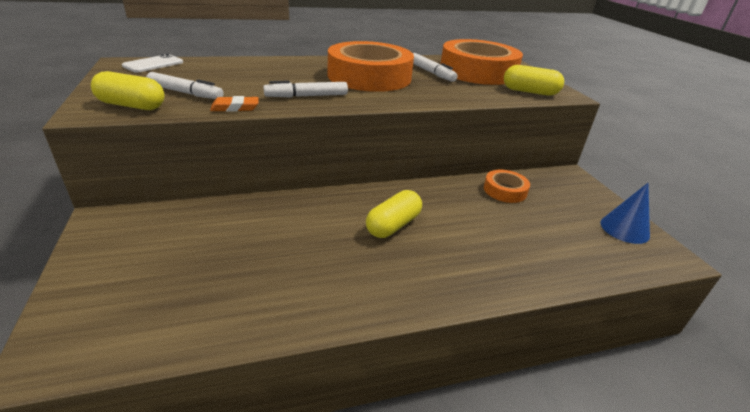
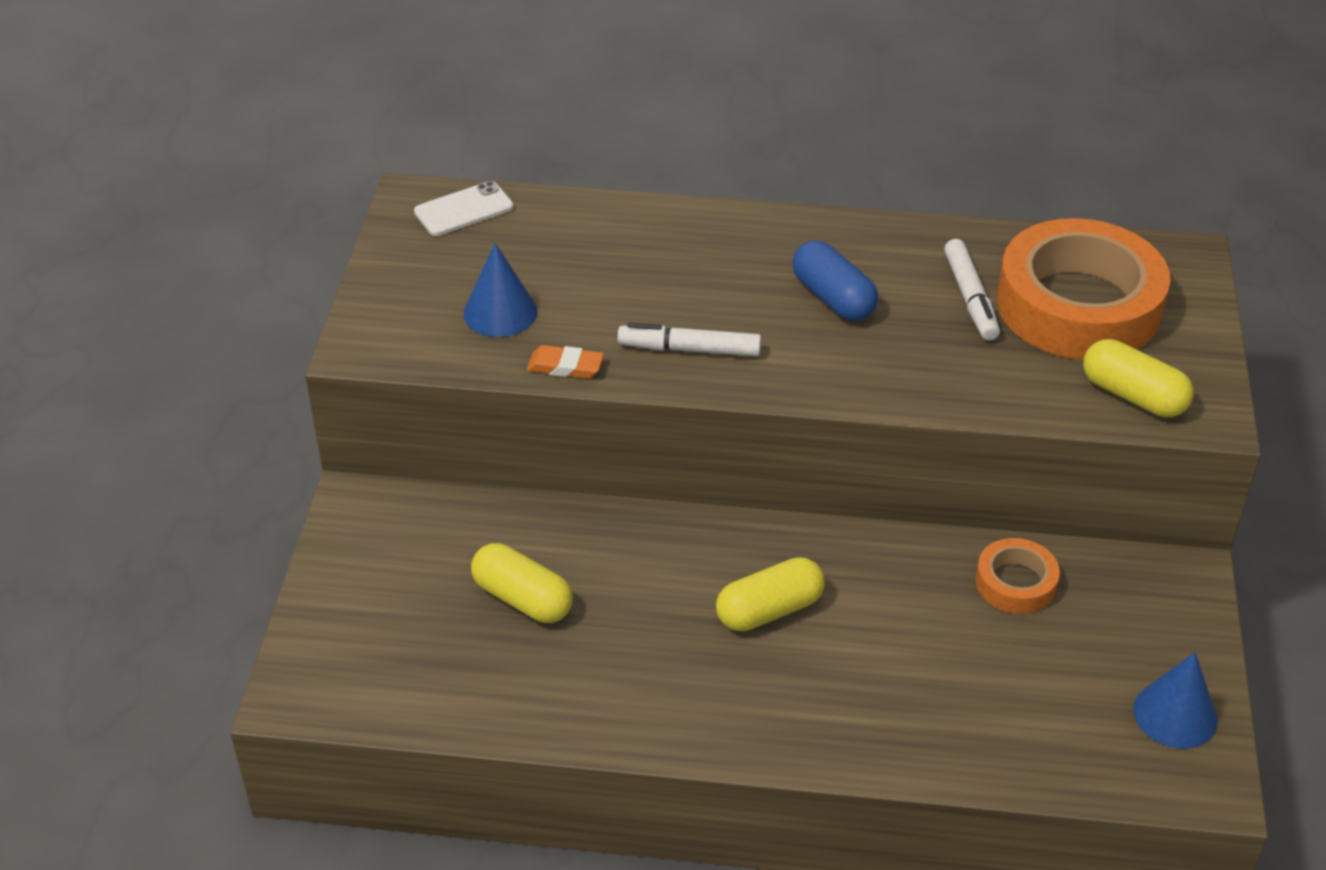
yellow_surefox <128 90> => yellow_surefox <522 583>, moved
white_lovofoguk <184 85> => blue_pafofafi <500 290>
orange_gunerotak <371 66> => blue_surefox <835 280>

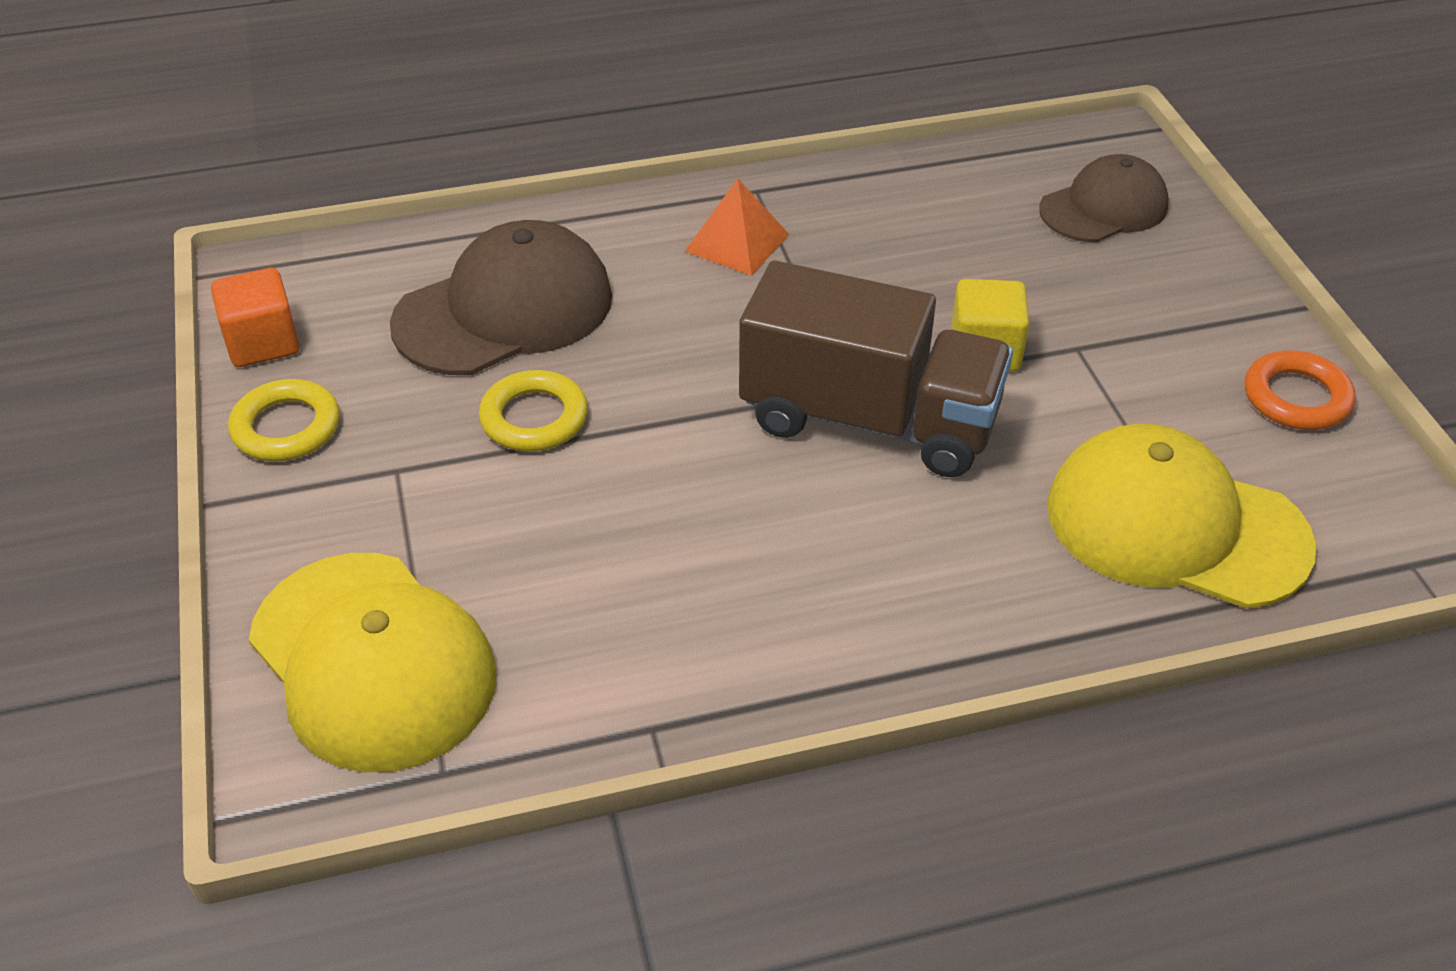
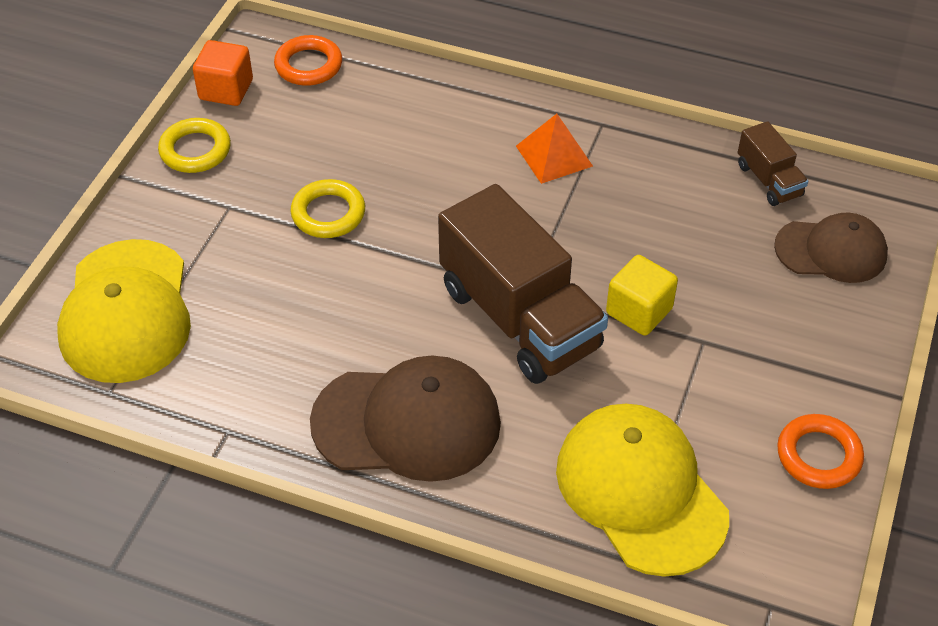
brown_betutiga <501 297> => brown_betutiga <405 419>, moved
nothing => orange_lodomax <308 60>
nothing => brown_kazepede <773 163>

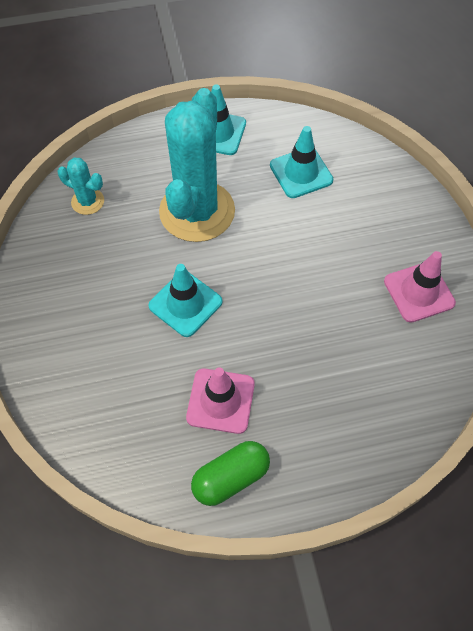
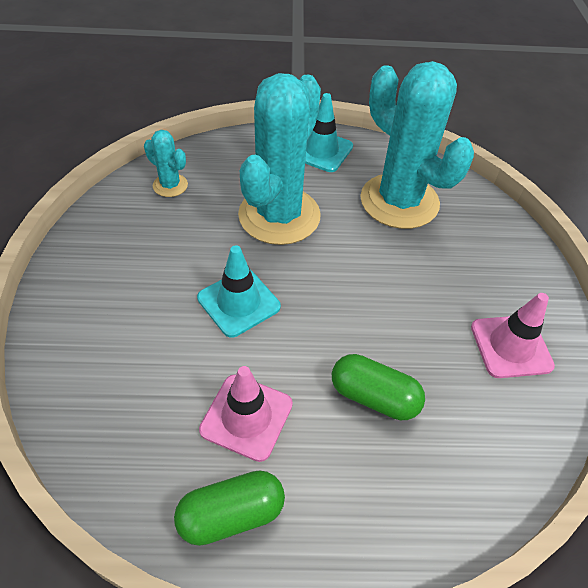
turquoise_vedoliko <301 162> => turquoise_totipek <417 145>
nothing => green_surefox <378 387>

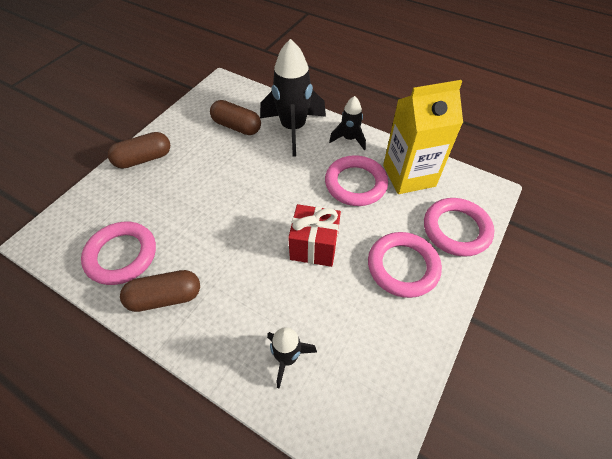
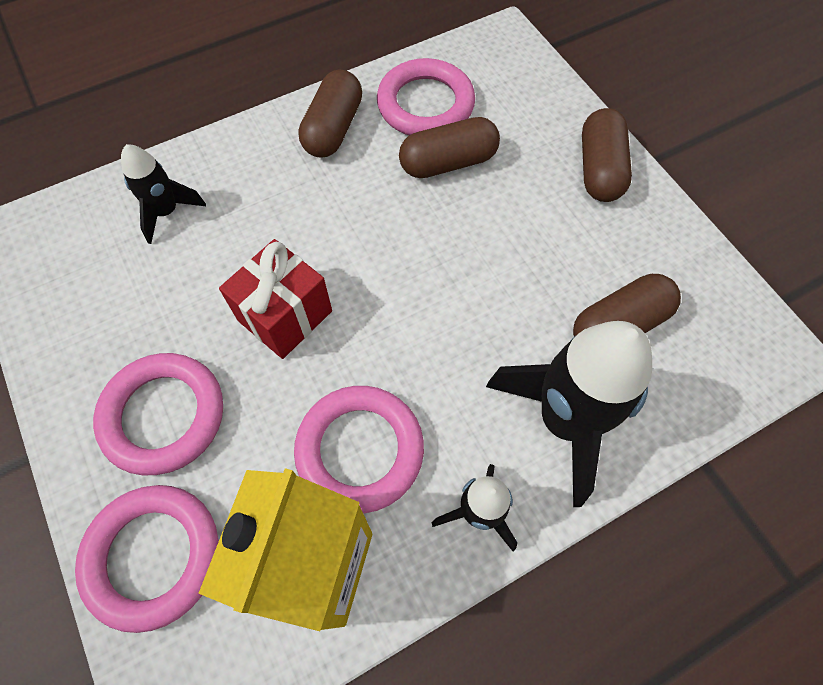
nothing => brown_surefox <449 147>

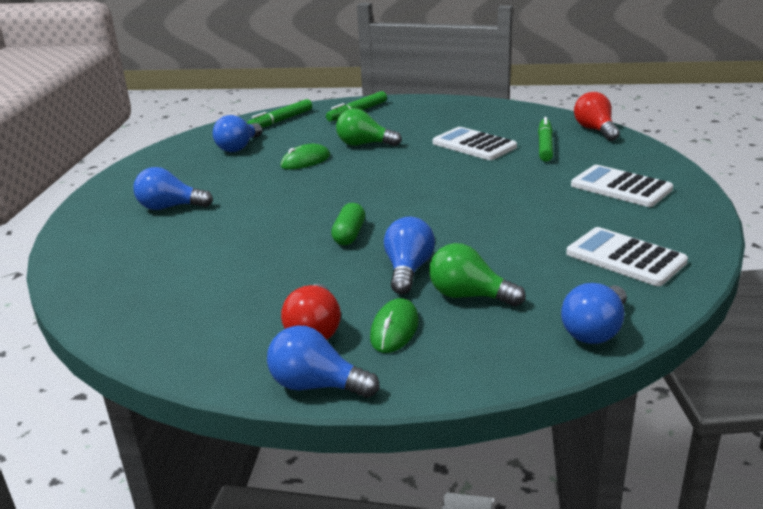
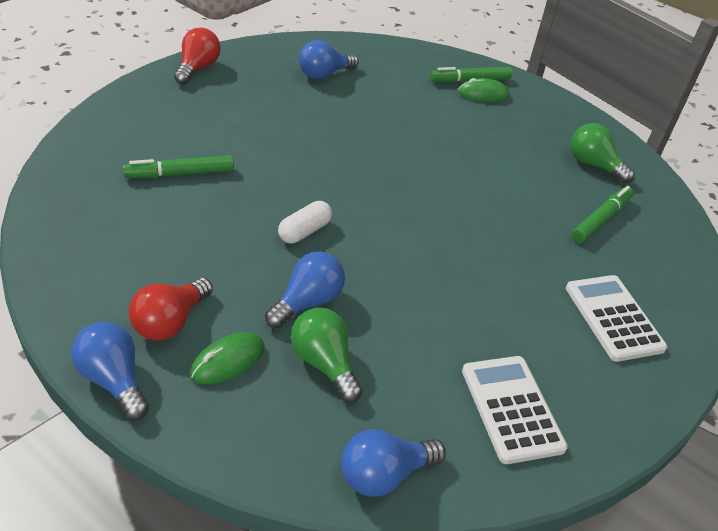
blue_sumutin <173 188> => nothing
green_lovofoguk <279 113> => green_lovofoguk <178 166>, moved
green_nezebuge <305 156> => green_nezebuge <484 90>, moved
green_surefox <348 224> => white_surefox <305 222>
green_sumutin <369 127> => green_sumutin <603 153>, moved
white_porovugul <475 143> => nothing
red_sumutin <597 116> => red_sumutin <197 56>, moved

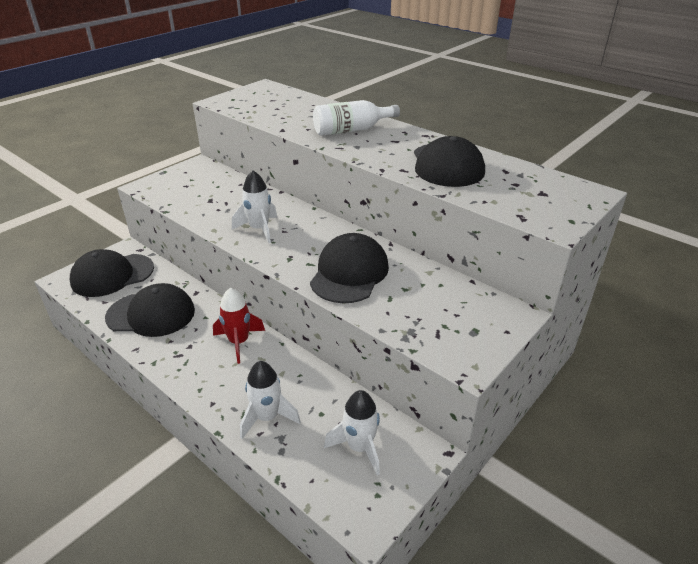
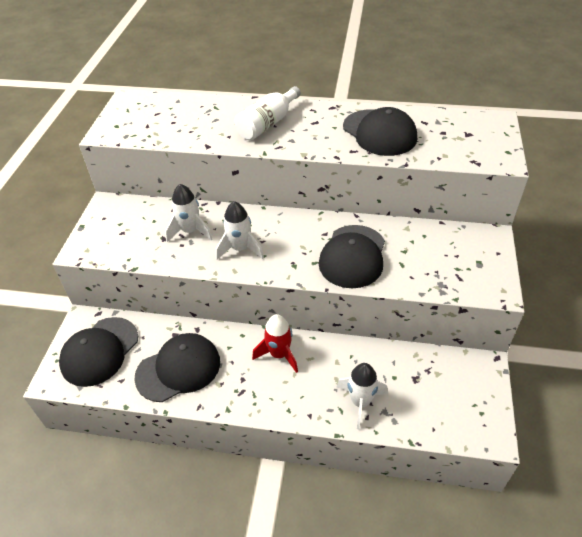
black_betutiga <349 268> => black_betutiga <352 256>, 150 degrees counterclockwise
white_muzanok <352 433> => white_muzanok <188 213>, moved

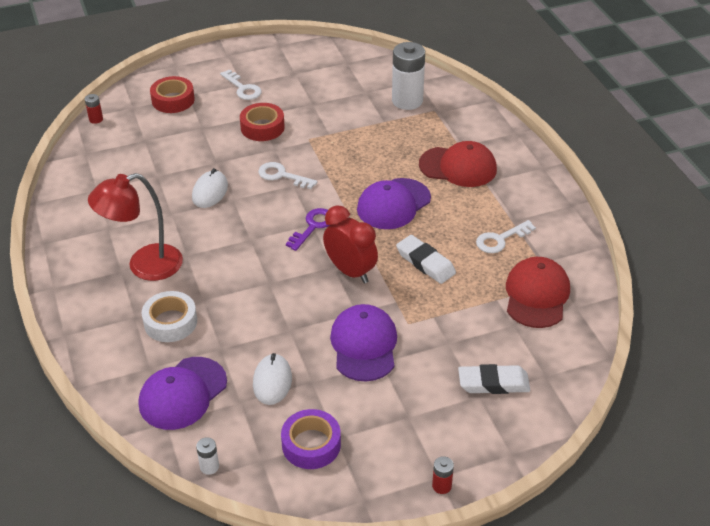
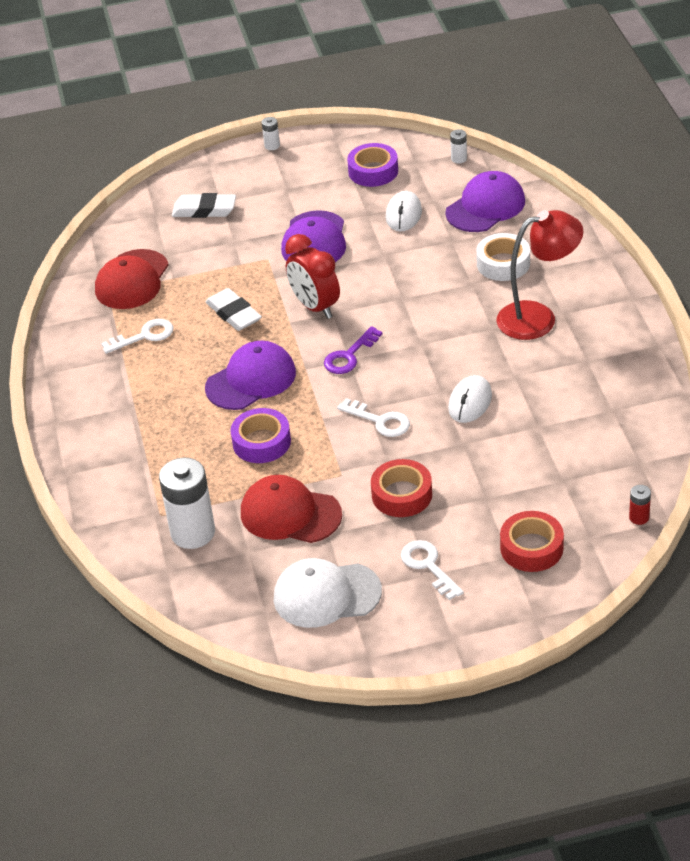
red_betutiga <458 164> => red_betutiga <291 509>, moved
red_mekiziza <443 475> => white_mekiziza <271 133>
nothing => purple_gunerotak <261 435>
nothing => white_betutiga <328 593>

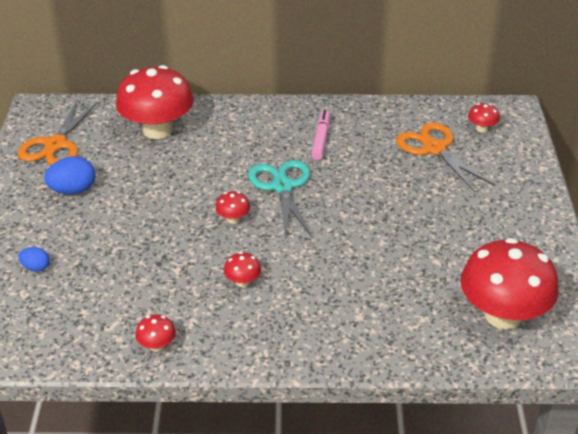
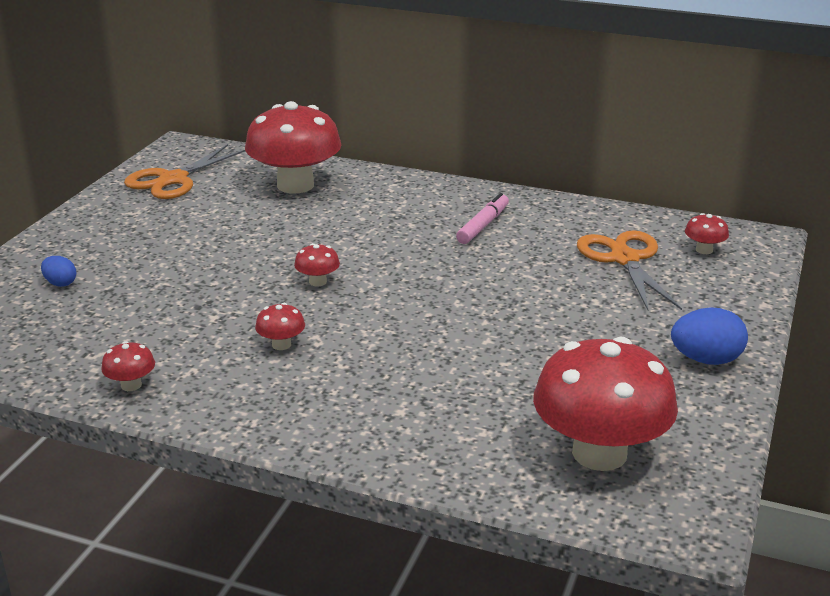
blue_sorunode <70 175> => blue_sorunode <709 336>, moved
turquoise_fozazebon <280 199> => nothing

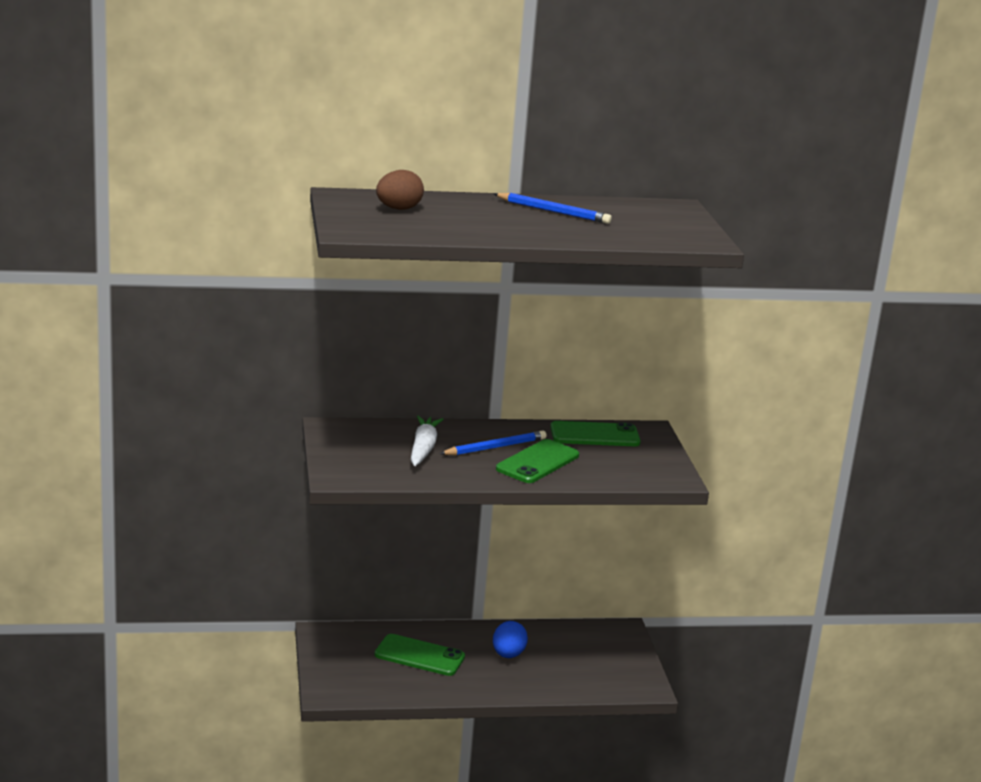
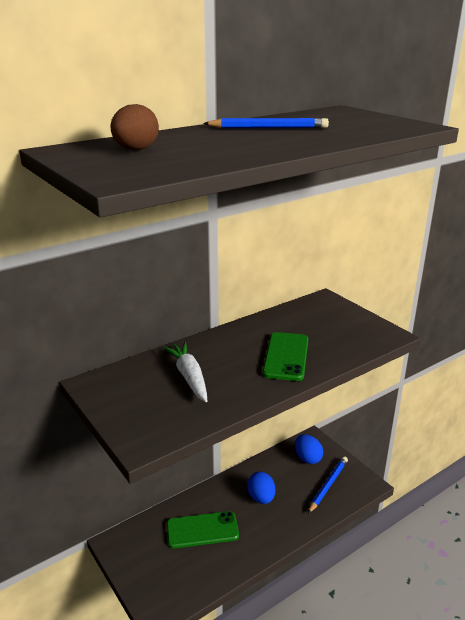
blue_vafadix <493 442> => blue_vafadix <328 485>, moved
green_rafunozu <595 433> => nothing
nothing => blue_sorunode <309 449>

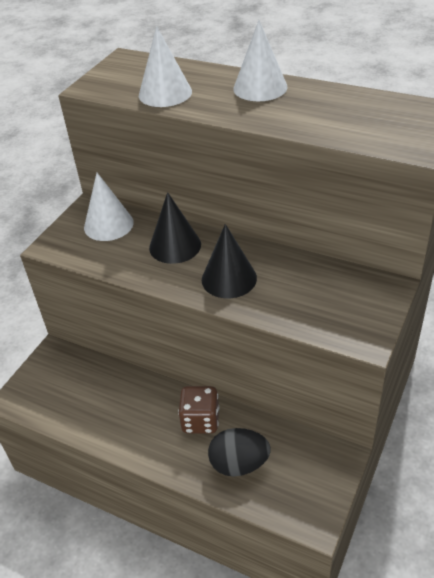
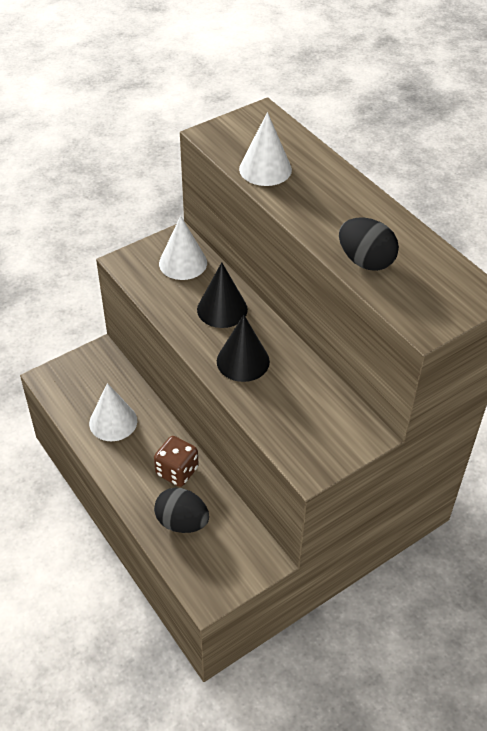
white_pafofafi <260 60> => white_pafofafi <113 412>, moved
nothing => black_sorunode <369 244>

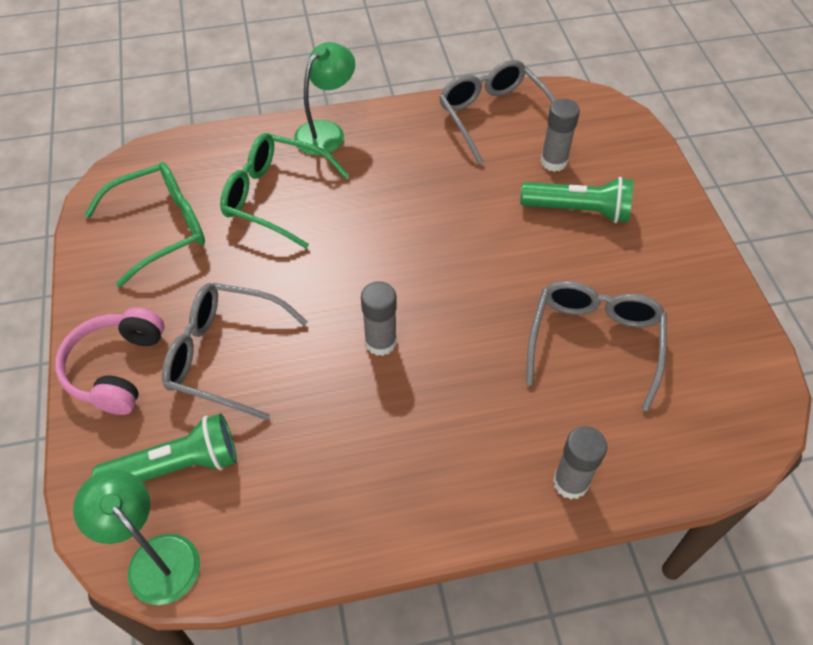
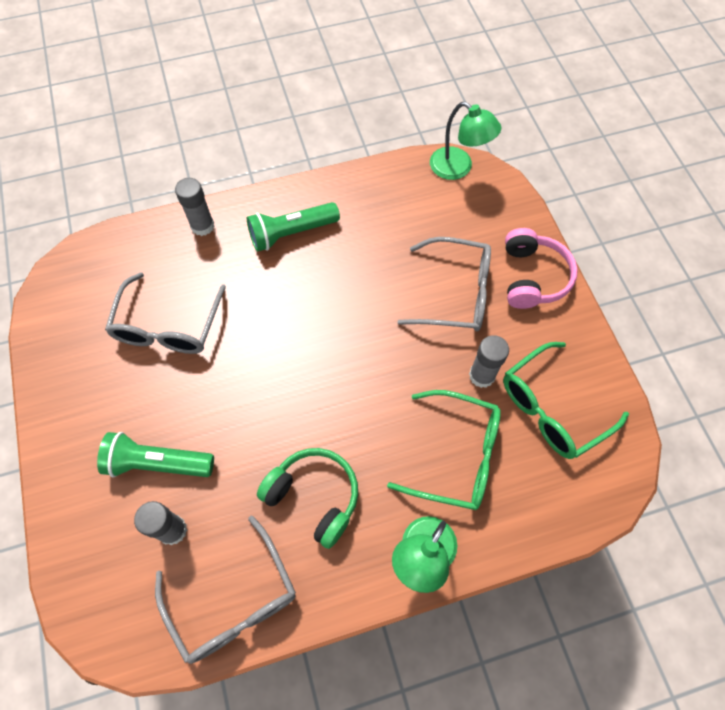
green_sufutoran <164 447> => green_sufutoran <293 227>, moved
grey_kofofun <379 318> => grey_kofofun <489 361>, moved
nothing => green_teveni <307 498>

